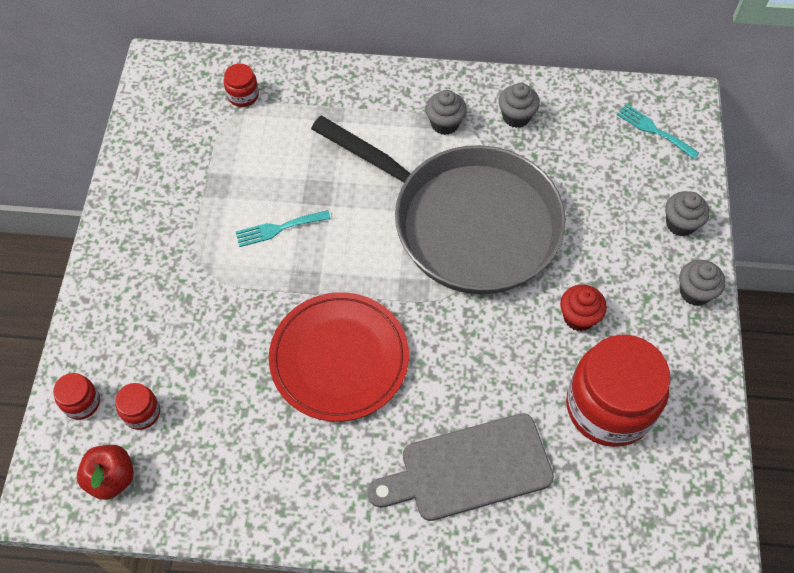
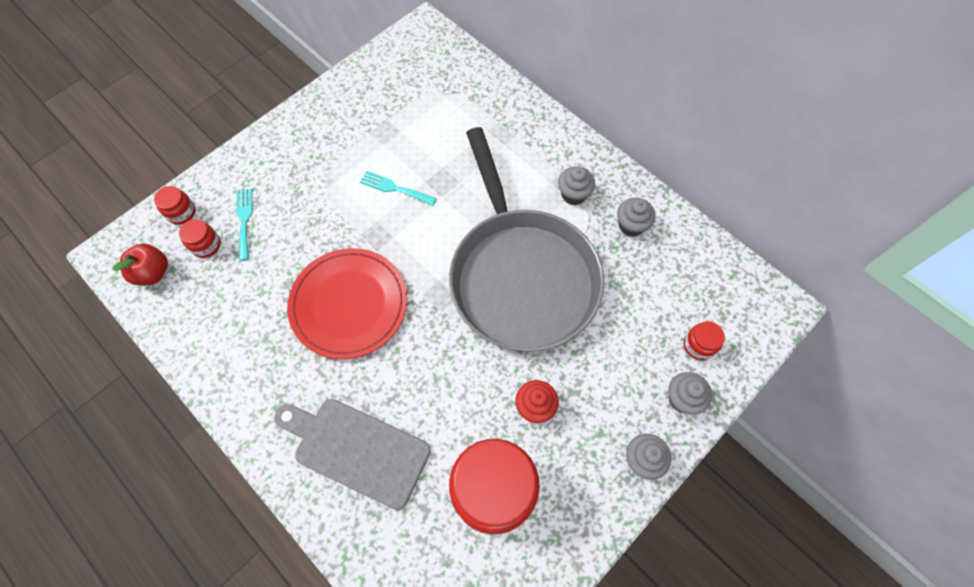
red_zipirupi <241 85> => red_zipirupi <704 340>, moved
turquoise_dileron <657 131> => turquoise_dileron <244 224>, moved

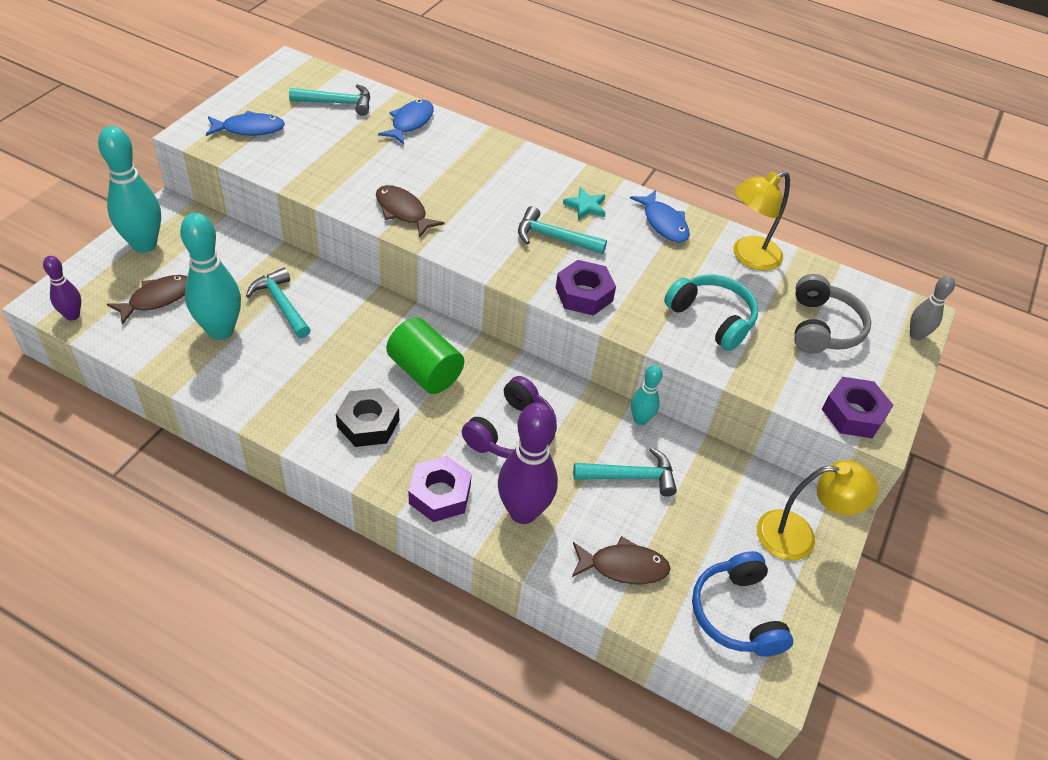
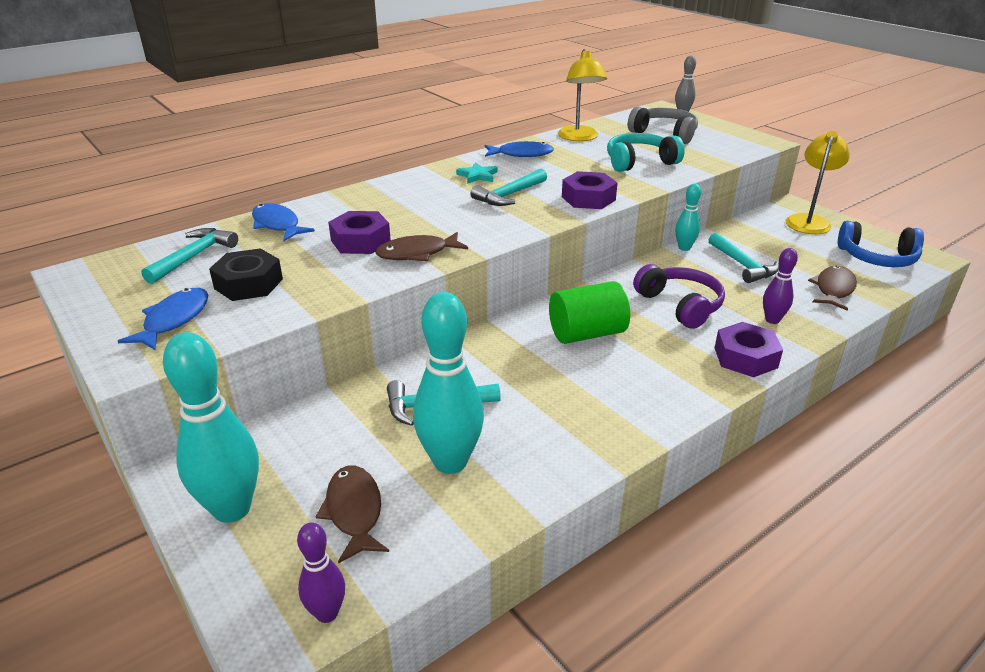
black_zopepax <367 417> => black_zopepax <246 274>, moved
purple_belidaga <528 463> => purple_belidaga <780 286>, x0.53
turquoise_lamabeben <625 471> => turquoise_lamabeben <744 258>, 135 degrees clockwise
purple_zopepax <858 407> => purple_zopepax <359 232>, moved

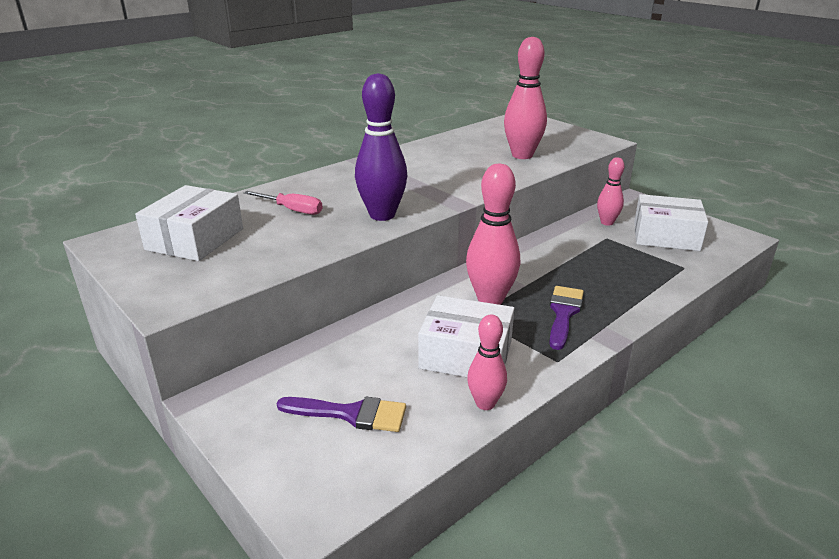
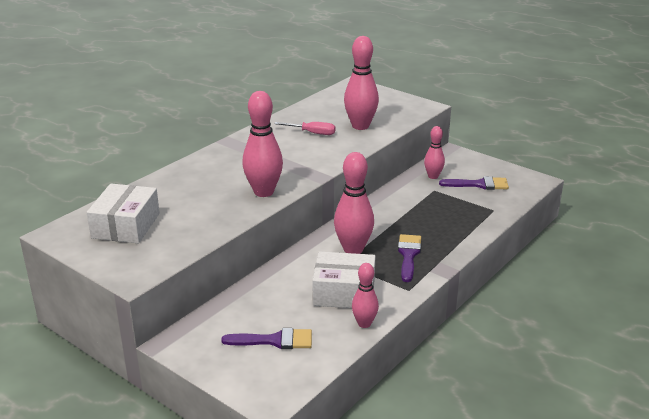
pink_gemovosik <283 203> => pink_gemovosik <304 128>, moved
purple_belidaga <381 147> => pink_belidaga <262 144>
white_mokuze <671 222> => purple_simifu <474 183>

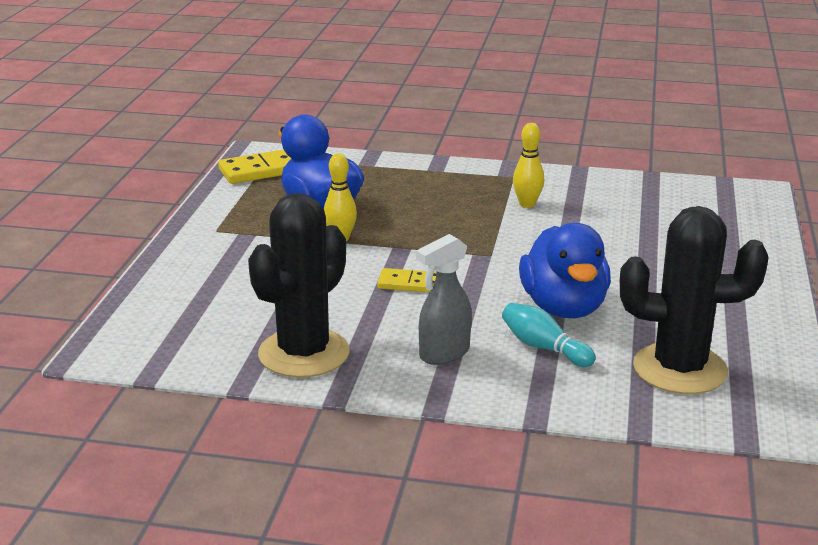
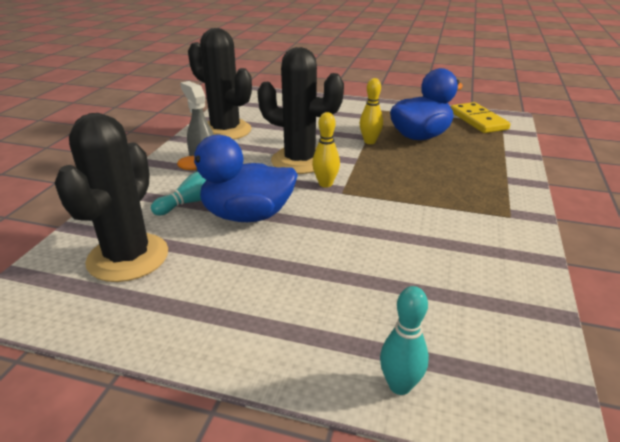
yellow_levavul <406 280> => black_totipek <300 110>
yellow_belidaga <528 165> => yellow_belidaga <326 149>, moved
nothing => turquoise_belidaga <404 340>

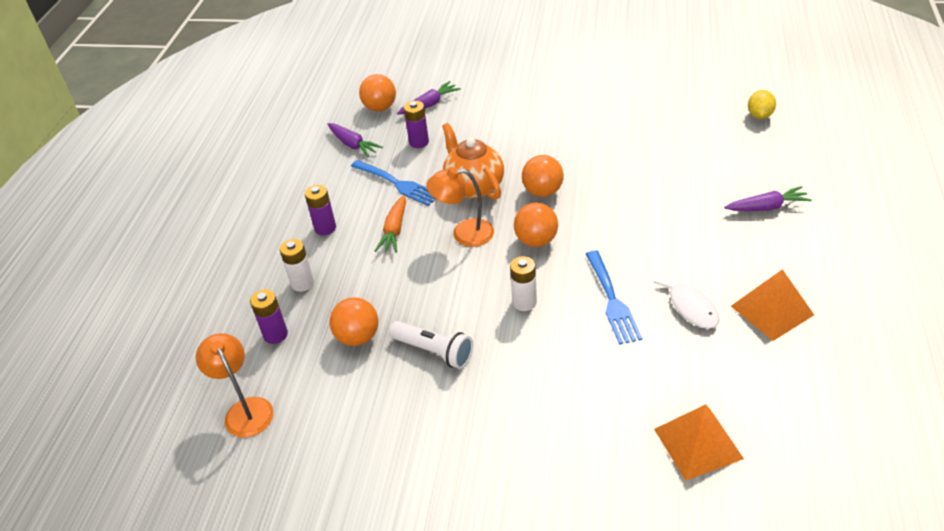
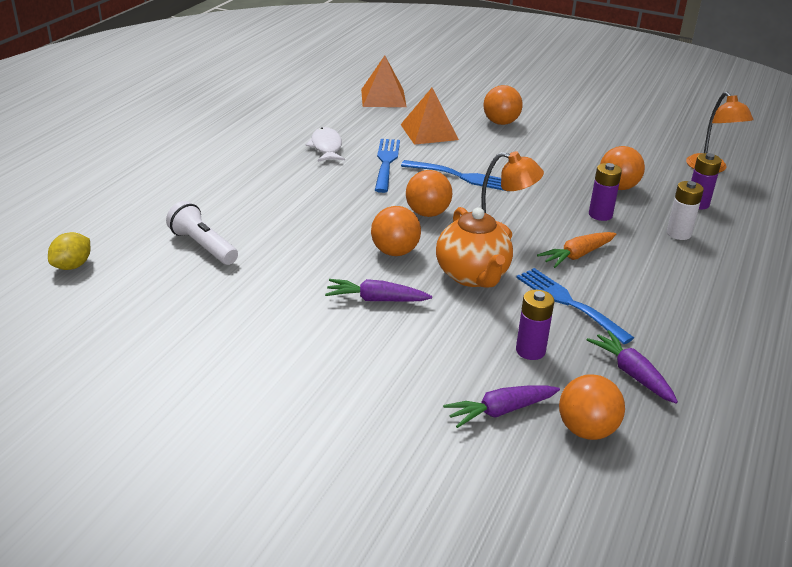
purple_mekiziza <320 210> => purple_mekiziza <605 192>, moved
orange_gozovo <390 224> => orange_gozovo <576 250>, 150 degrees counterclockwise
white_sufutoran <431 345> => white_sufutoran <202 233>, moved
white_mekiziza <523 283> => blue_dileron <455 176>
purple_gozovo <768 198> => purple_gozovo <378 290>, moved
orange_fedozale <772 305> => orange_fedozale <429 116>, moved
nothing => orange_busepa <503 105>

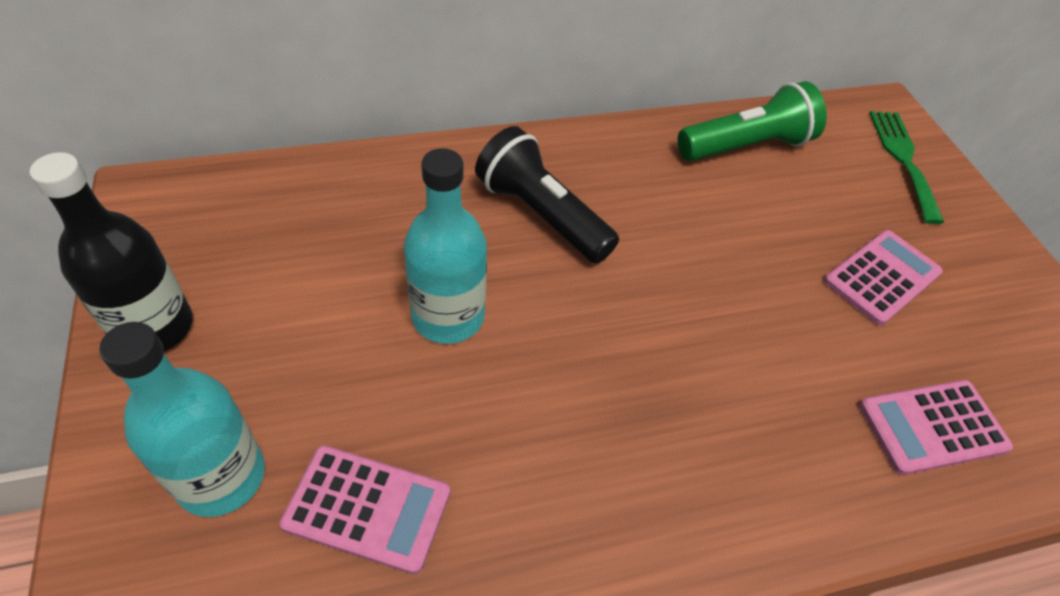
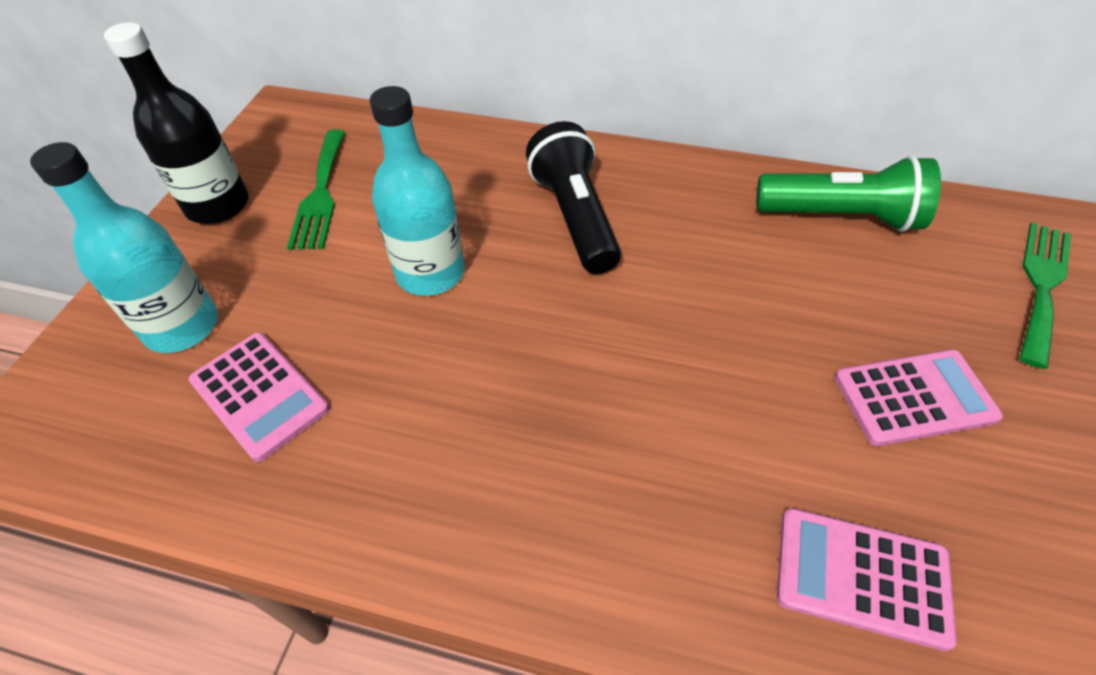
nothing => green_dileron <316 189>

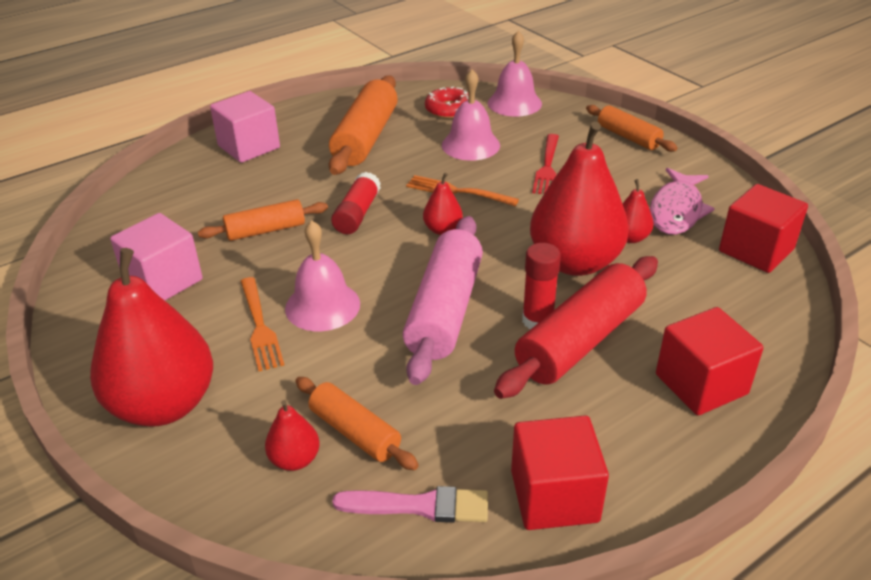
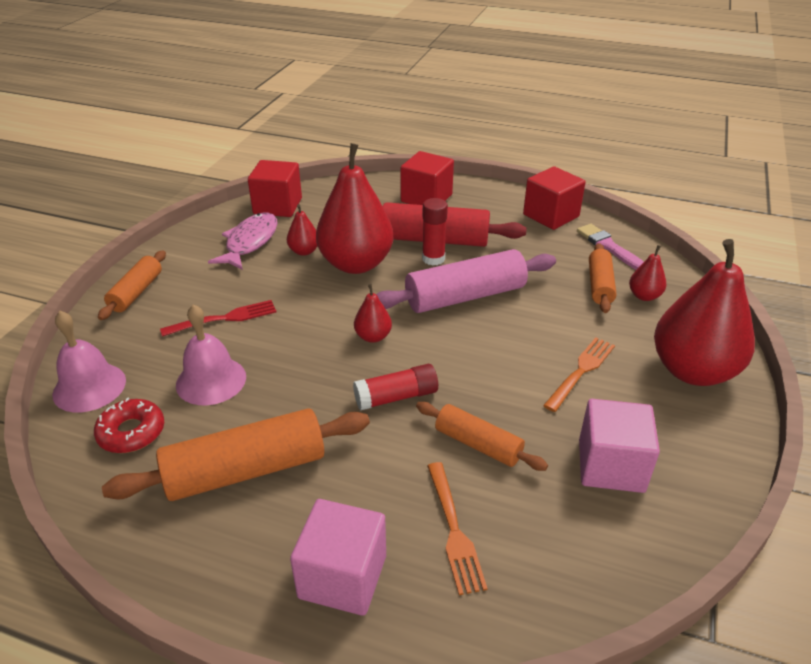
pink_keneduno <322 275> => nothing
orange_dileron <462 190> => orange_dileron <457 528>, moved
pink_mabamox <682 201> => pink_mabamox <243 241>, 60 degrees counterclockwise

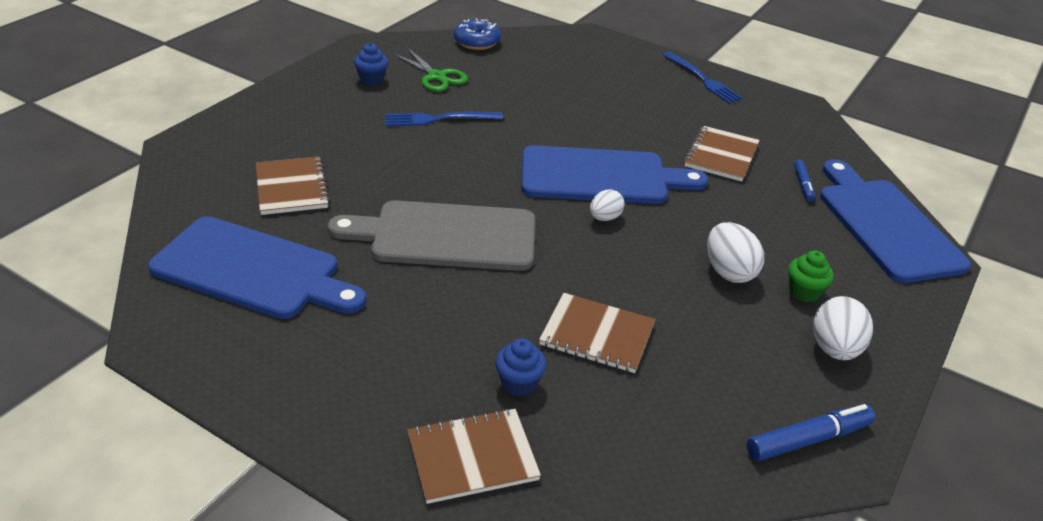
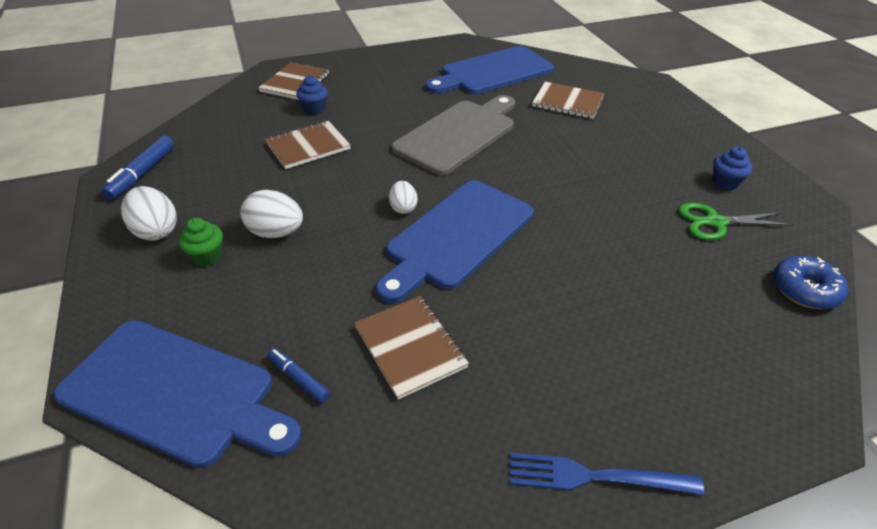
blue_dileron <444 119> => nothing

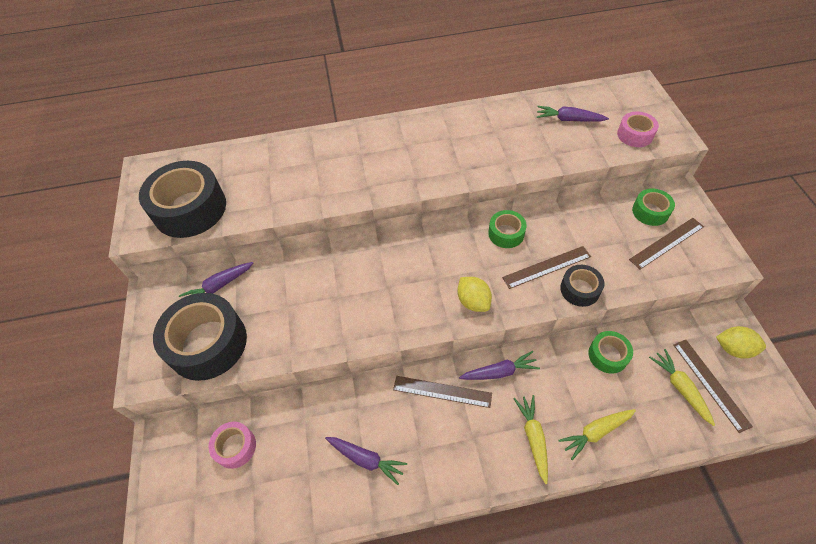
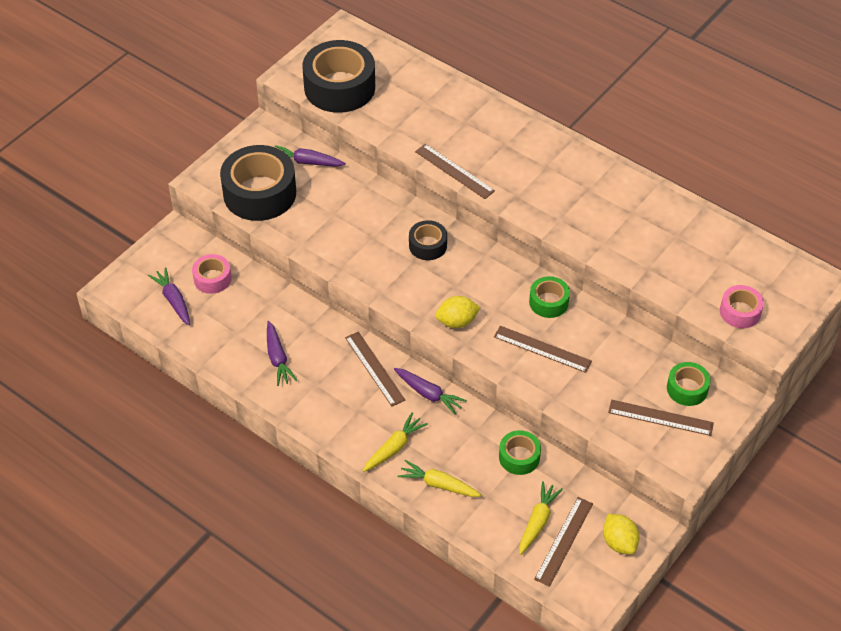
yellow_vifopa <474 294> => yellow_vifopa <458 312>, 60 degrees clockwise
purple_gozovo <573 114> => purple_gozovo <169 296>, moved
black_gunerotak <582 286> => black_gunerotak <428 240>, moved
nothing => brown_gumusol <455 171>

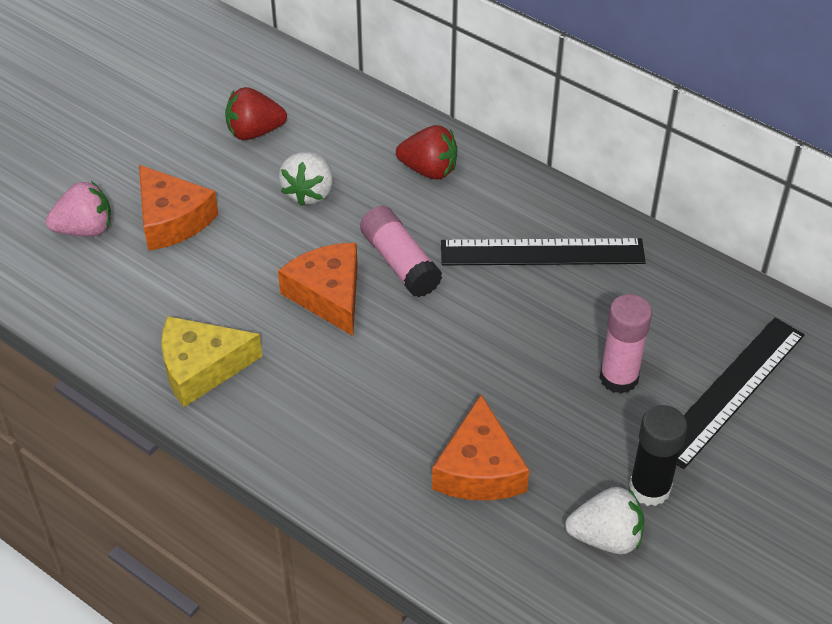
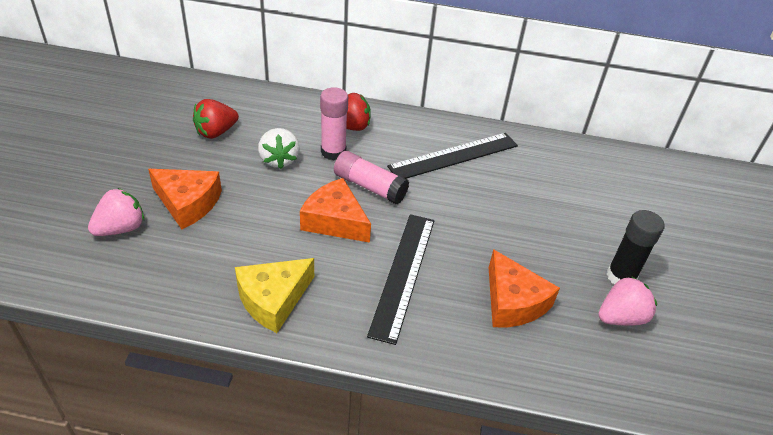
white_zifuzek <604 520> => pink_zifuzek <627 301>
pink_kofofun <625 344> => pink_kofofun <334 124>, moved
black_gumusol <740 393> => black_gumusol <400 279>, moved

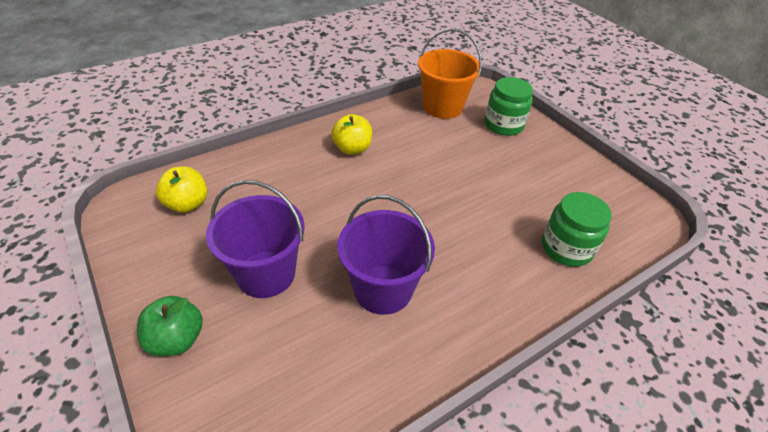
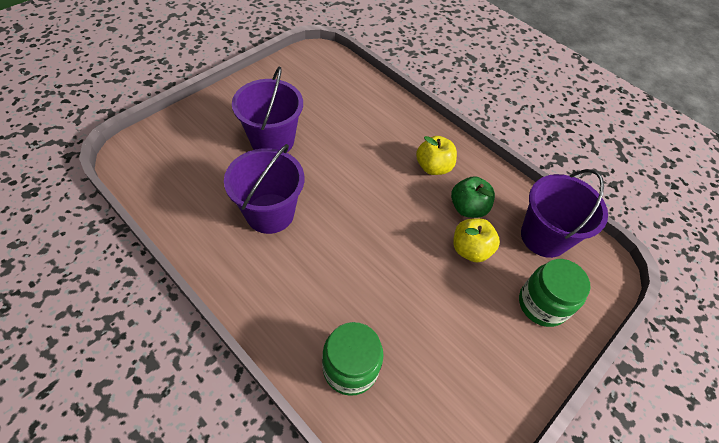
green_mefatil <170 326> => green_mefatil <473 197>, moved
yellow_mefatil <181 190> => yellow_mefatil <476 240>, moved
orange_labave <450 74> => purple_labave <564 213>

